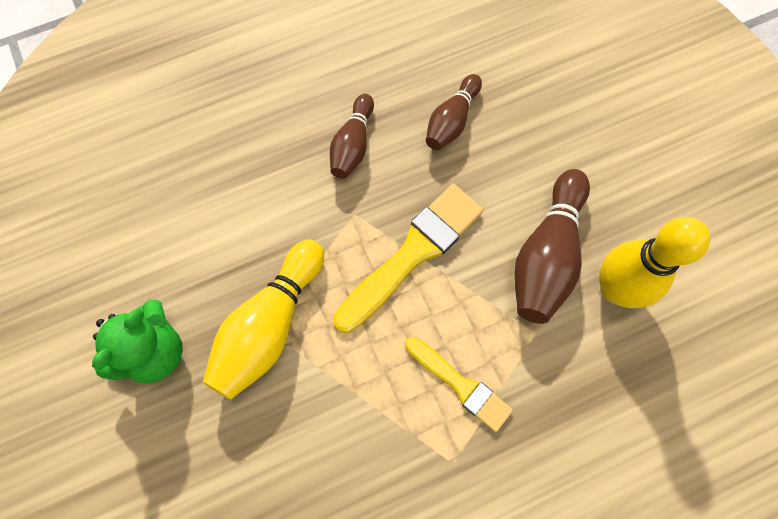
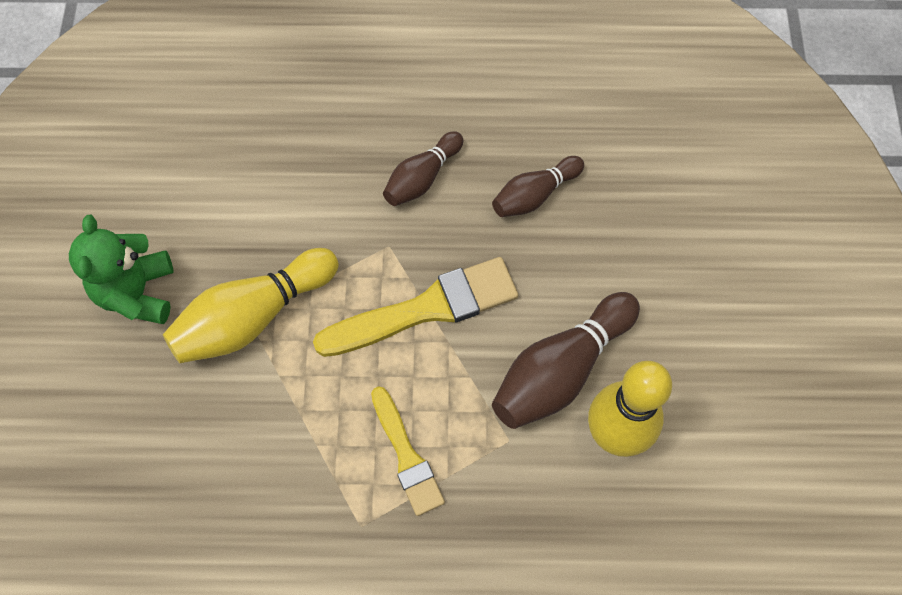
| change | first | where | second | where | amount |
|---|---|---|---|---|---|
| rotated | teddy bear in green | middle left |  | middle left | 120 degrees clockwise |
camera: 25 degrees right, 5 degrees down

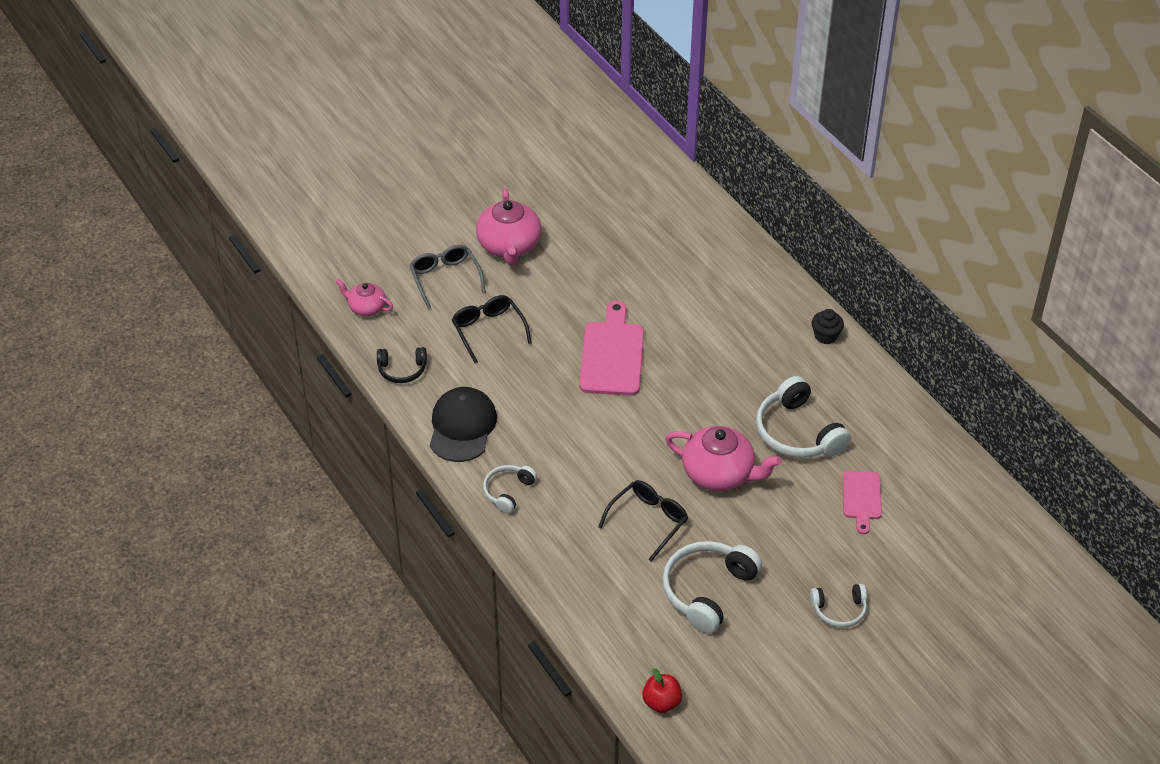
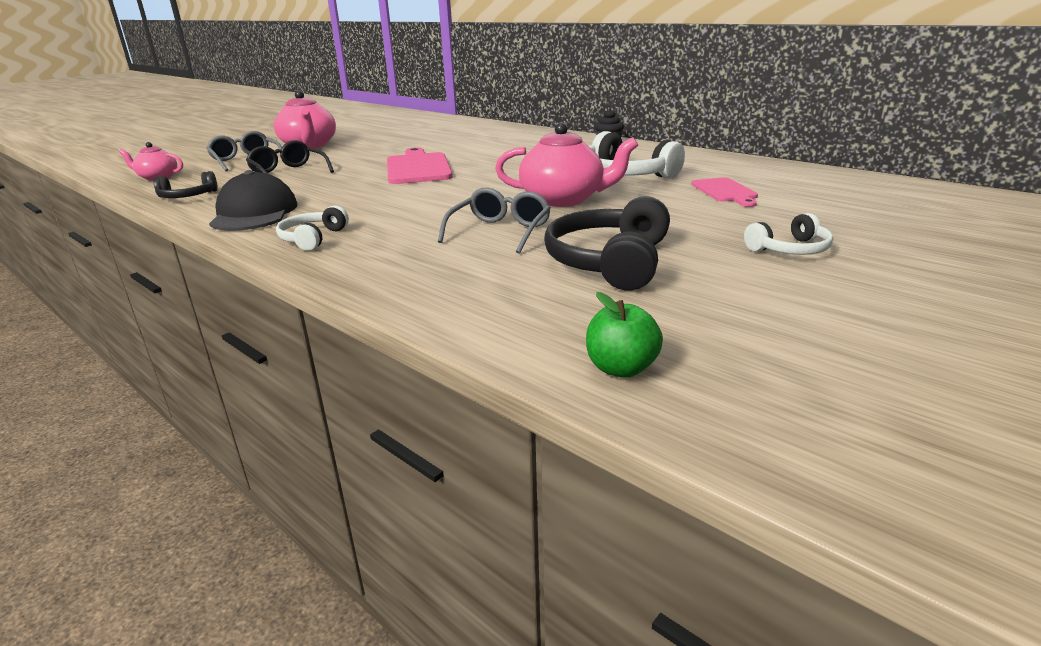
| change | first | where | second | where | amount |
|---|---|---|---|---|---|
| repainted | glasses in black (no. 2 from left) | bottom centre | glasses in grey (no. 2 from left) | centre |  |
| repainted | headphones in white (no. 2 from left) | bottom centre | headphones in black (no. 2 from left) | centre |  |
| repainted | apple in red | bottom centre | apple in green | centre |  |
camera: 15 degrees left, 20 degrees down

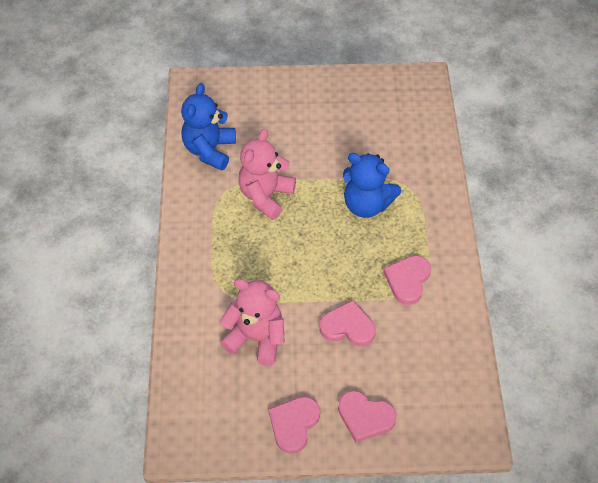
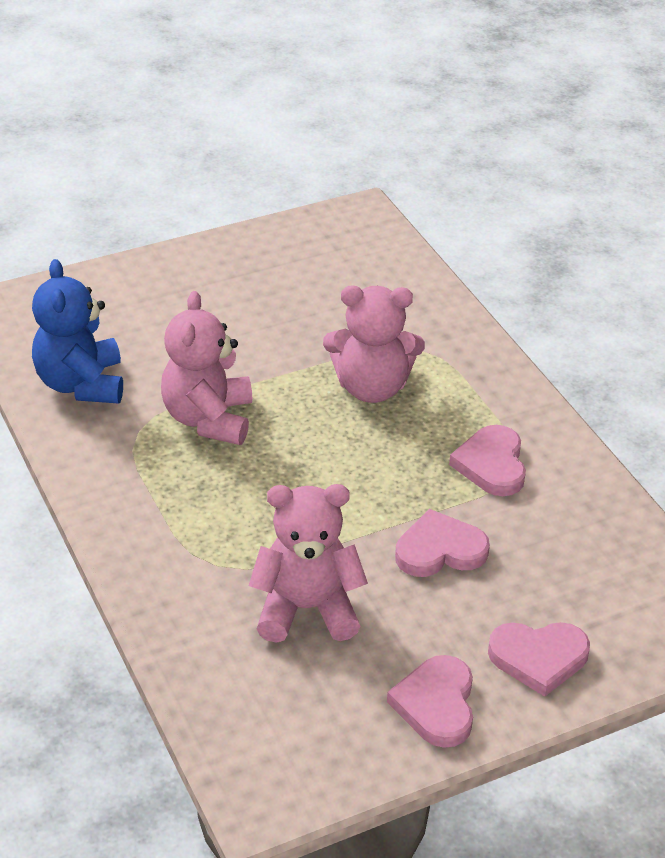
| change | first | where | second | where | amount |
|---|---|---|---|---|---|
| repainted | teddy bear in blue (no. 2 from left) | centre | teddy bear in pink (no. 3 from left) | centre |  |
camera: 25 degrees left, 15 degrees down

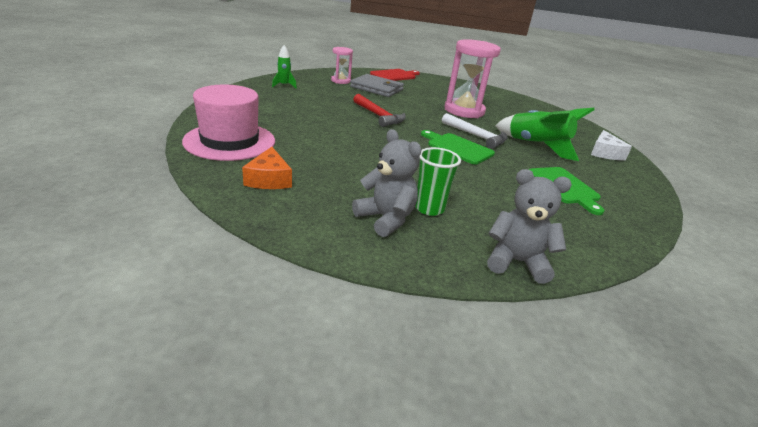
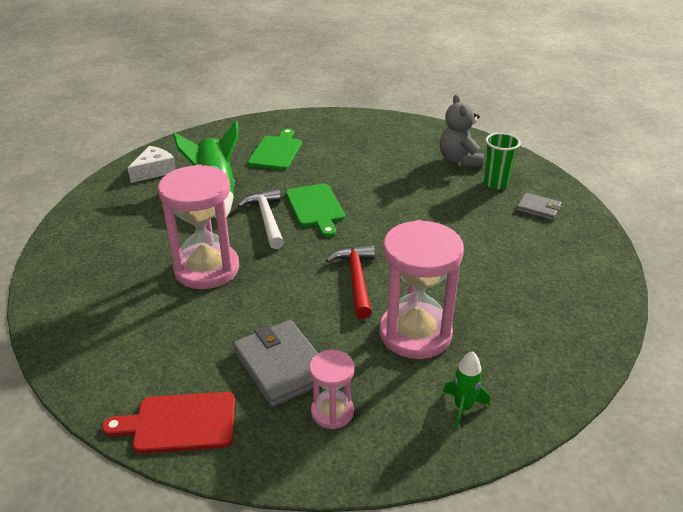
| change | first | where | second | where | amount |
|---|---|---|---|---|---|
| gone | hat in pink | top left |  |  |  |
| swapped | cheese in orange | centre | wallet in grey (no. 2 from left) | middle right |  |
| shifted | cup in green | centre |  | top right |  |
| gone | teddy bear in grey (no. 2 from left) | middle right |  |  |  |
| new |  |  | hourglass in pink (no. 3 from left) | centre |  |
camera: 145 degrees left, 5 degrees up

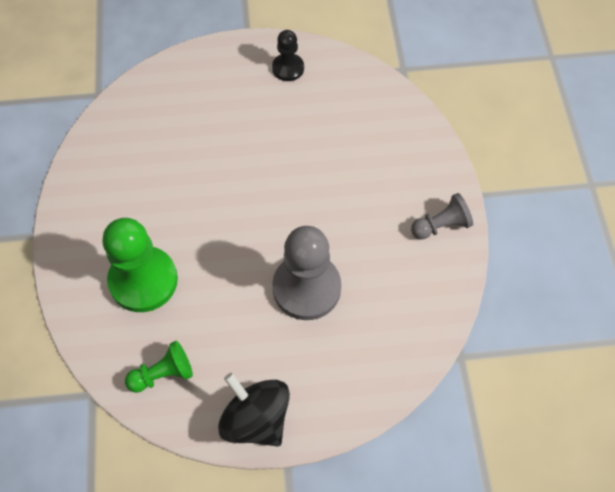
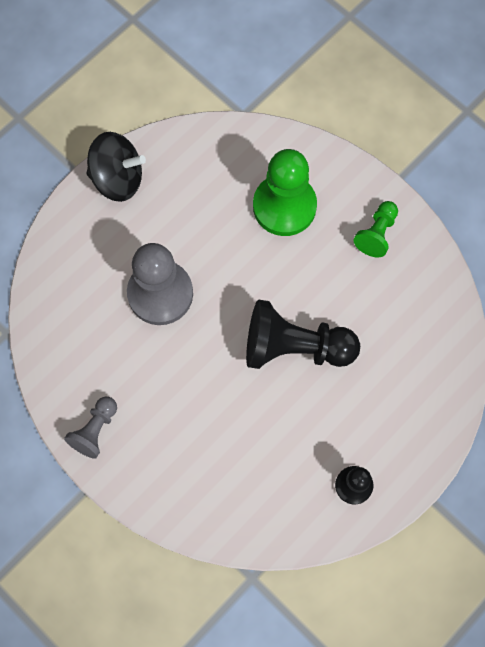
| change | first | where | second | where | amount |
|---|---|---|---|---|---|
| shifted | pawn in green (no. 2 from left) | bottom left |  | middle right |  |
| new |  |  | pawn in black (no. 1 from left) | centre |  |
camera: 140 degrees right, 10 degrees up

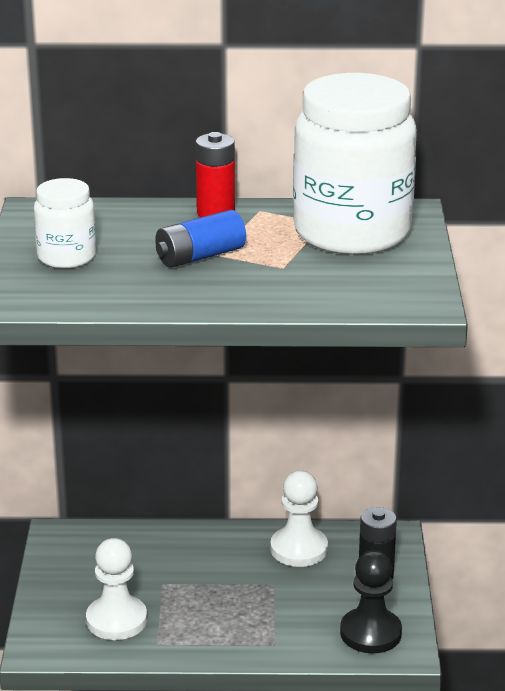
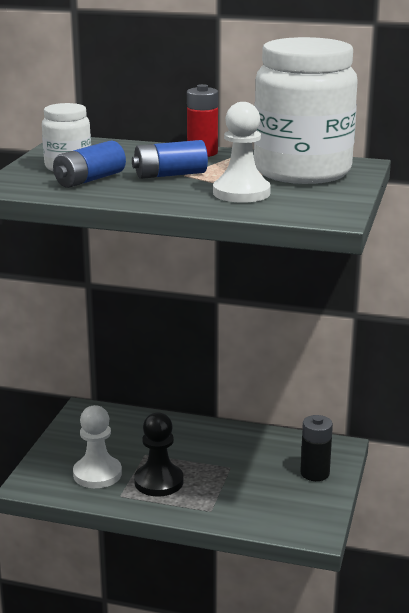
| change | first | where | second | where | amount |
|---|---|---|---|---|---|
| shifted | pawn in white (no. 2 from left) | bottom centre |  | top centre |  |
| shifted | pawn in black | bottom right |  | bottom centre |  |
| new |  |  | battery in blue (no. 1 from left) | top left |  |
camera: 15 degrees right, 5 degrees down

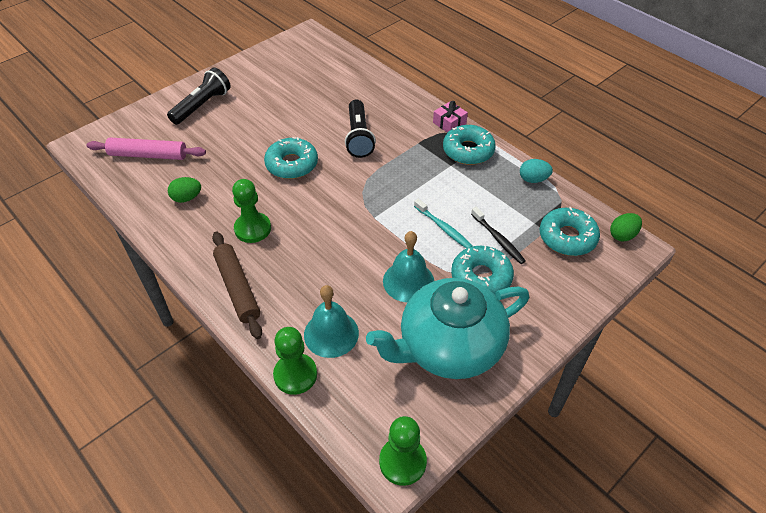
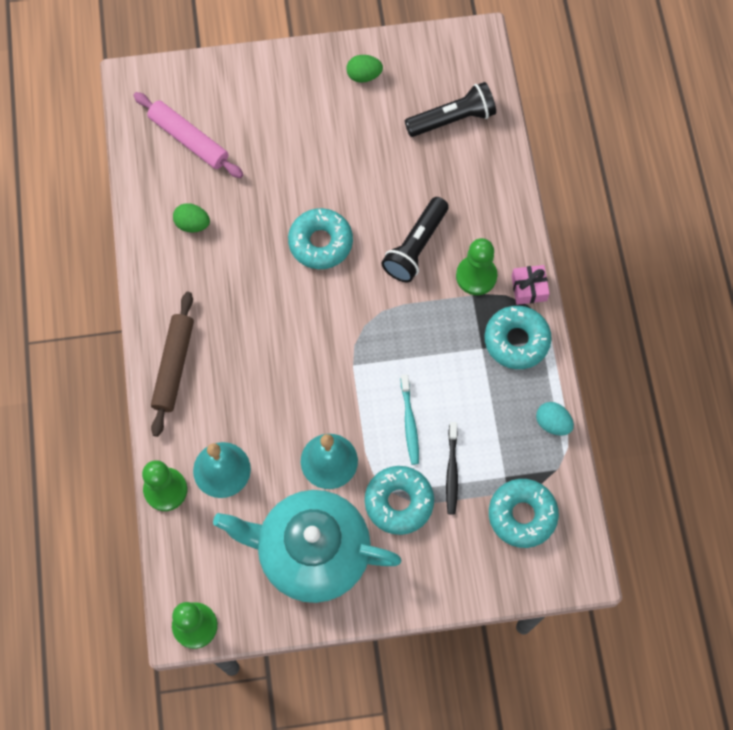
| change | first | where | second | where | amount |
|---|---|---|---|---|---|
| shifted | flashlight in black (no. 1 from left in the first image) | top left | flashlight in black (no. 2 from left) | top centre |  |
| shifted | pawn in green (no. 1 from left in the first image) | middle left | pawn in green (no. 3 from left) | centre |  |
| shifted | egg in green (no. 2 from left) | middle right |  | top centre |  |
camera: 35 degrees right, 20 degrees up

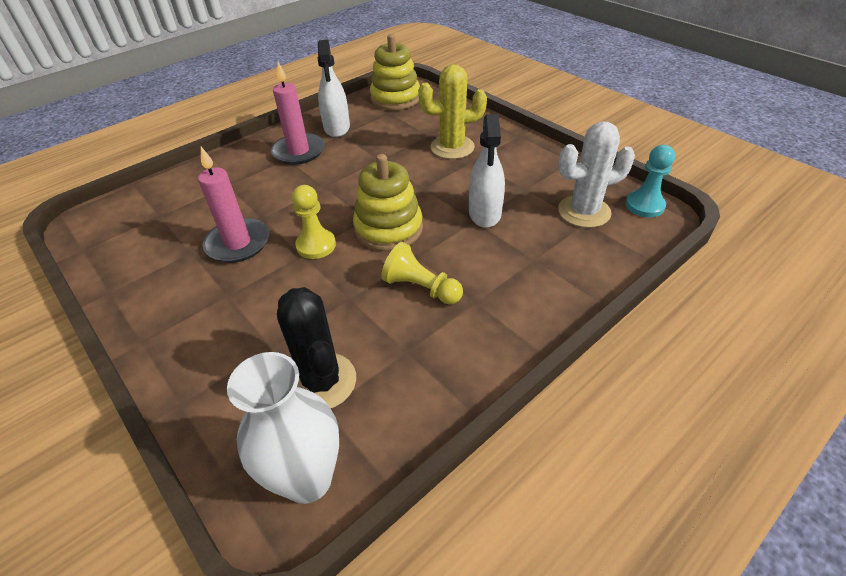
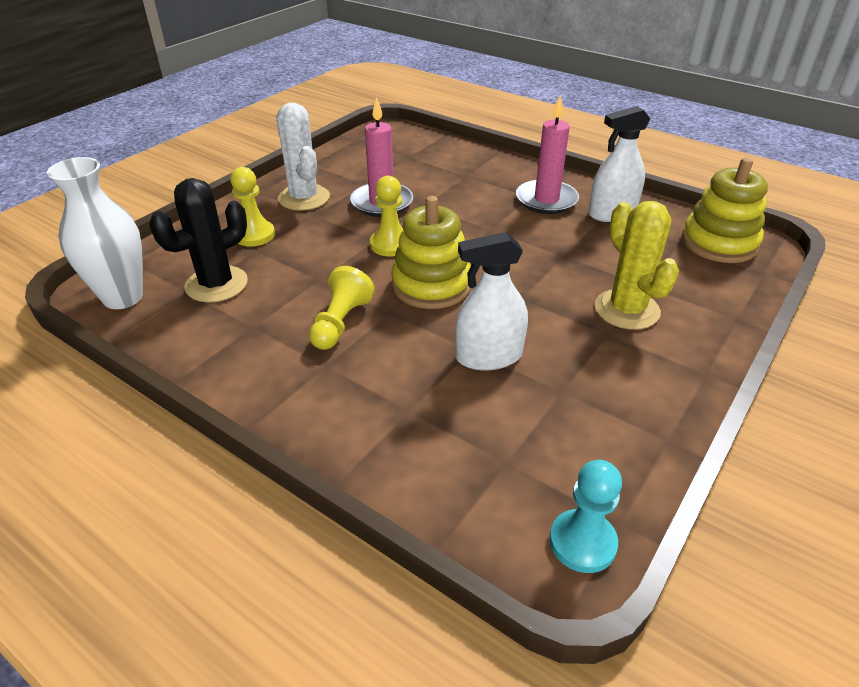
| change | first | where | second | where | amount |
|---|---|---|---|---|---|
| shifted | cactus in white | top right |  | top centre |  |
| new |  |  | pawn in yellow (no. 1 from left) | top left |  |
camera: 75 degrees right, 5 degrees down

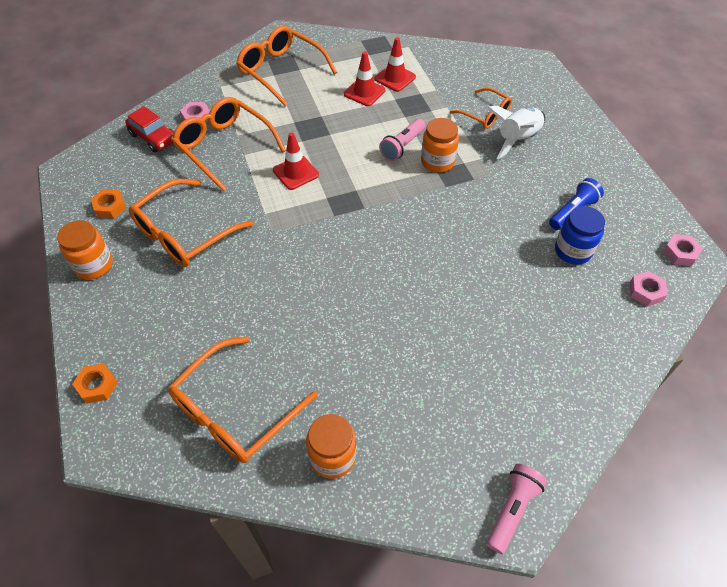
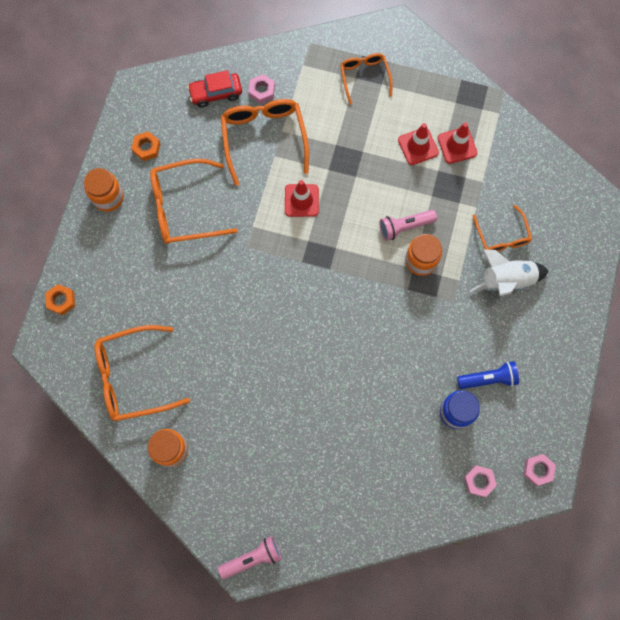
| change | first | where | second | where | amount |
|---|---|---|---|---|---|
| scaled | glasses in orange (no. 4 from left) | top centre |  | top centre | x0.60 |
| rotated | car in red | top left |  | top centre | 90 degrees clockwise |
camera: 35 degrees right, 20 degrees up

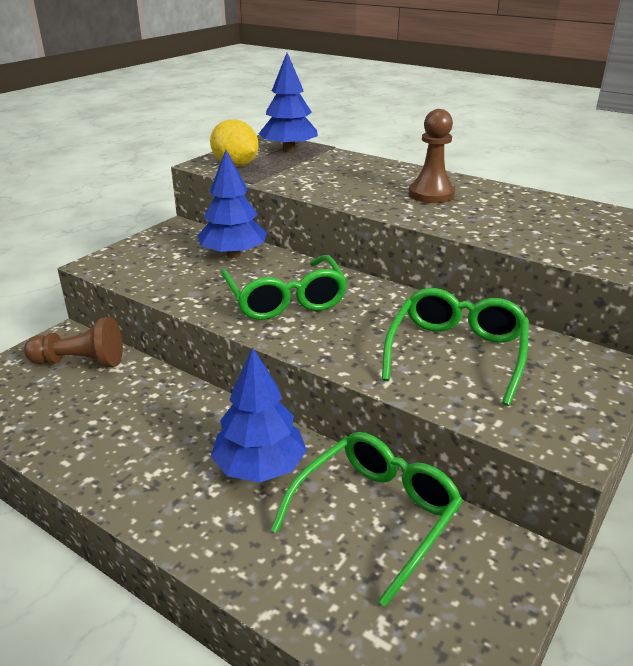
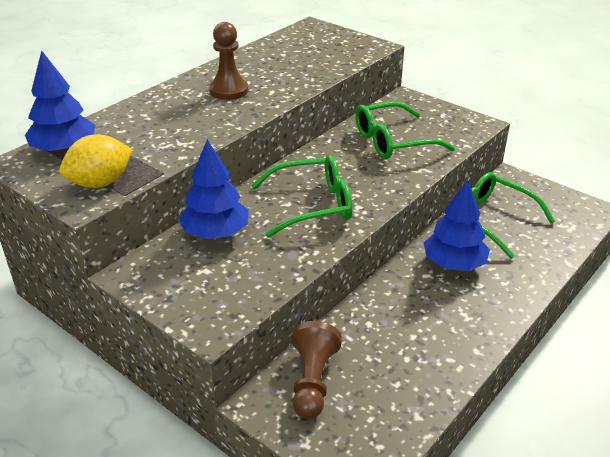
| change | first | where | second | where | amount |
|---|---|---|---|---|---|
| rotated | glasses in green (no. 3 from left in the first image) | middle right | glasses in green (no. 2 from left) | top centre | 45 degrees counterclockwise |
camera: 85 degrees left, 5 degrees up

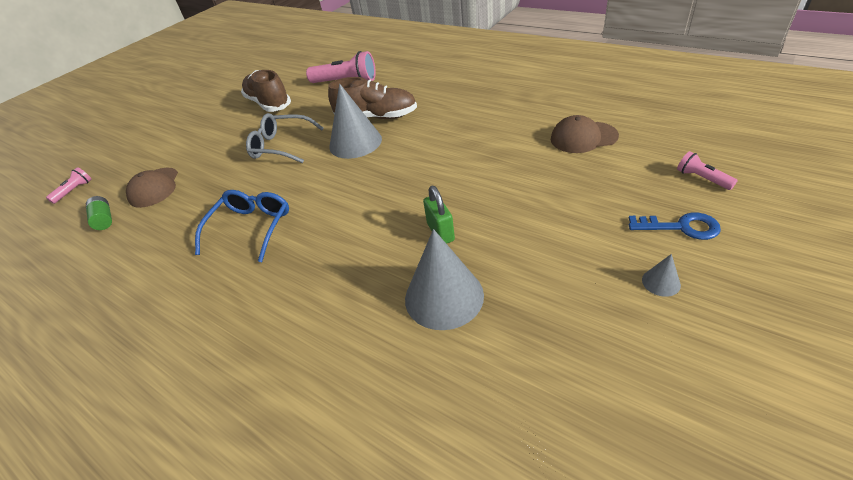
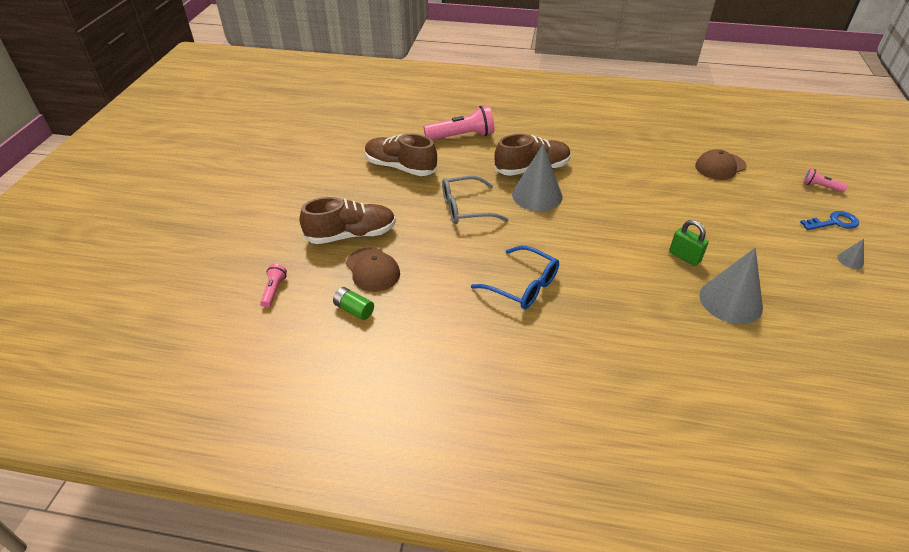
| change | first | where | second | where | amount |
|---|---|---|---|---|---|
| rotated | glasses in blue | middle left |  | centre | 135 degrees clockwise |
| new |  |  | shoe in brown (no. 1 from left) | centre |  |
camera: 30 degrees left, 0 degrees up

